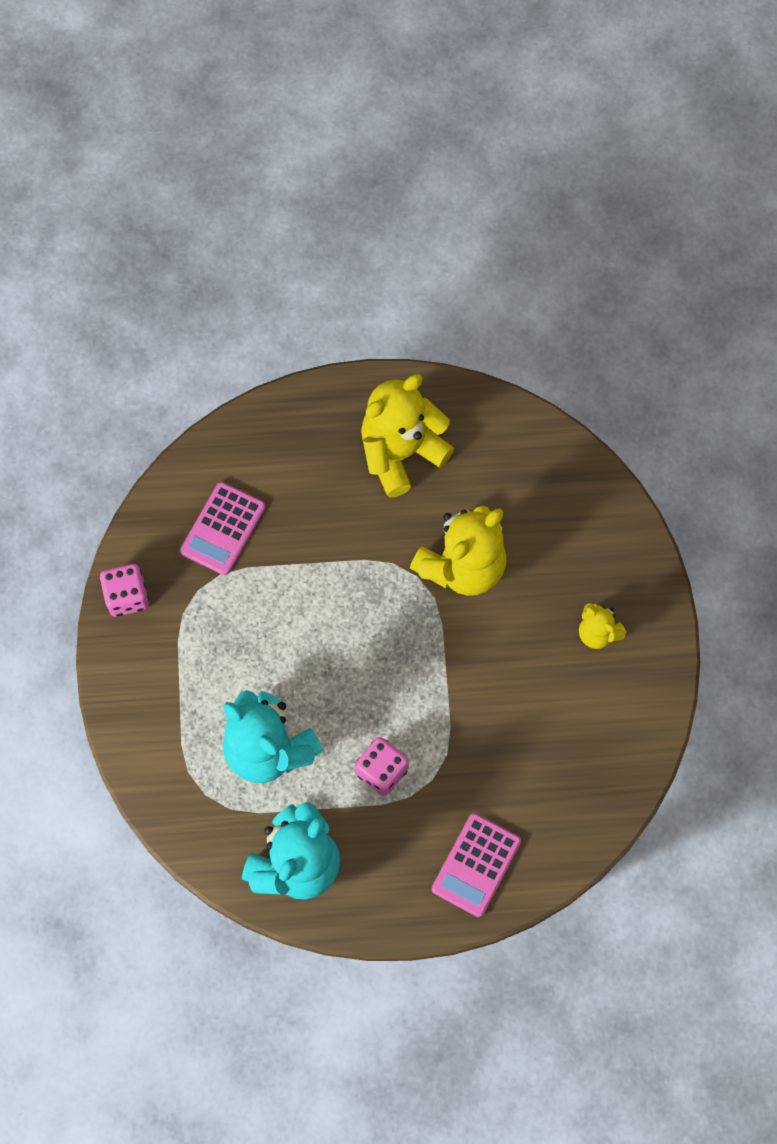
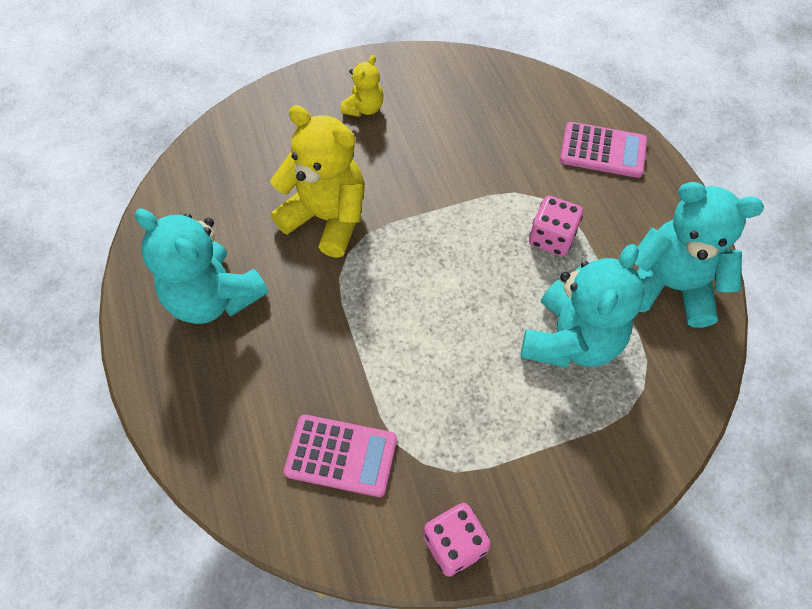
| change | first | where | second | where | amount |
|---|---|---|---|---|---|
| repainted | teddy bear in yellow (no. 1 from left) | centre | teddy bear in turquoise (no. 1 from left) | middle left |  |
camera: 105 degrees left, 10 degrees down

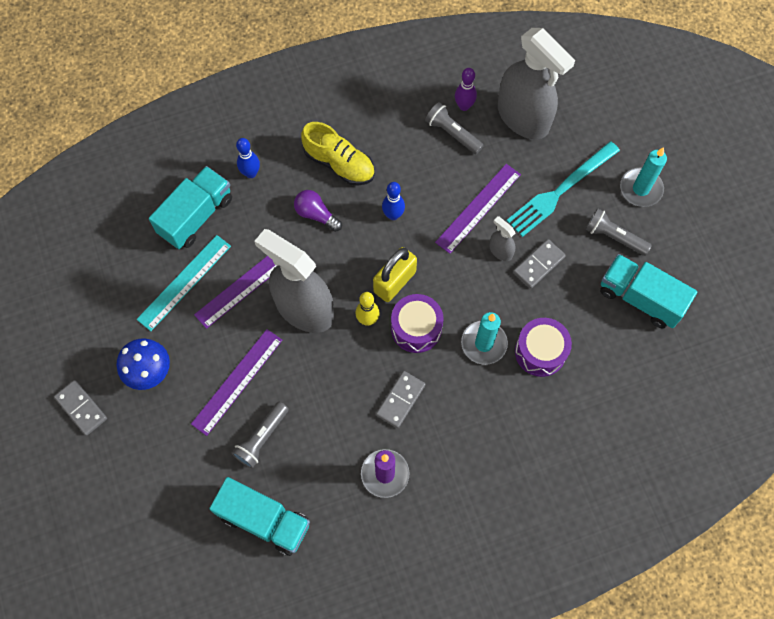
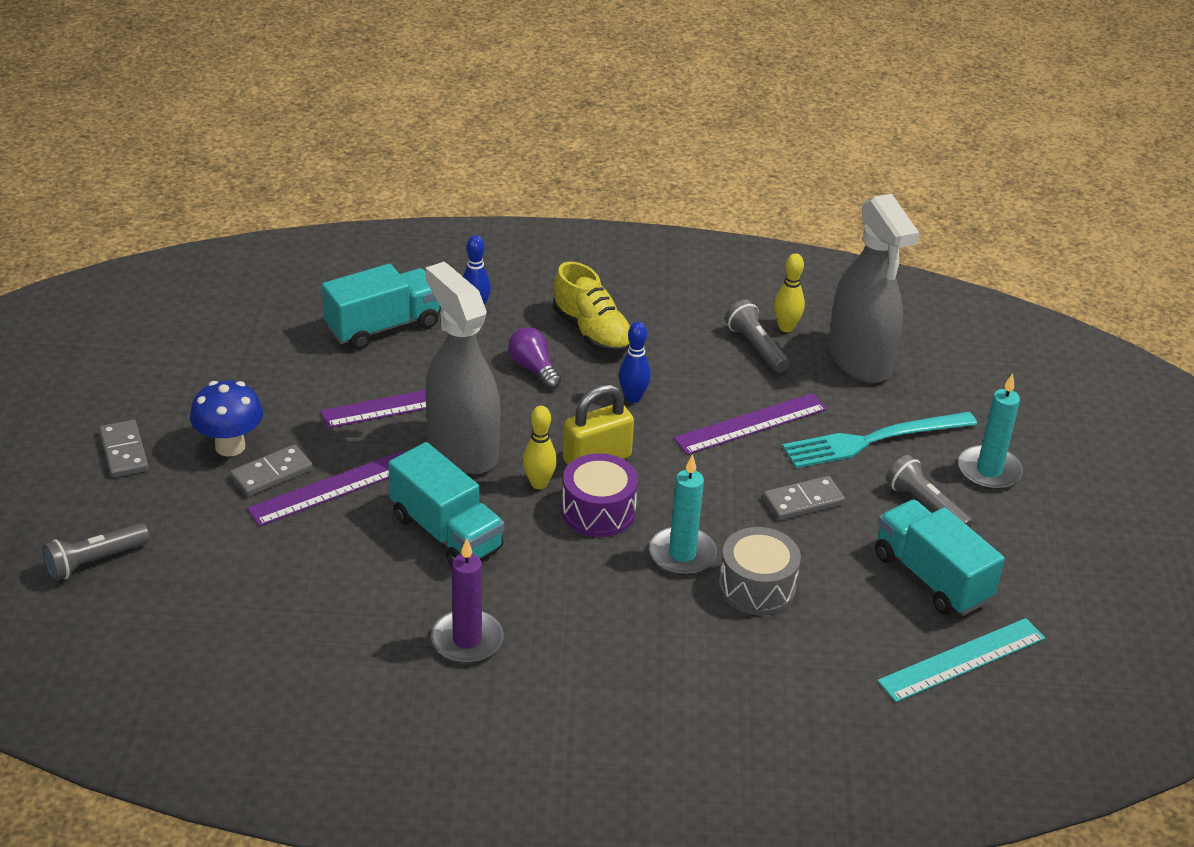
| change | first | where | second | where | amount |
|---|---|---|---|---|---|
| repainted | bowling pin in purple | top centre | bowling pin in yellow (no. 2 from left) | centre |  |
| gone | spray bottle in grey (no. 2 from left) | centre |  |  |  |
| shifted | ruler in turquoise | middle left |  | bottom right |  |
| repainted | drum in purple (no. 2 from left) | middle right | drum in grey | bottom centre |  |
| shifted | domino in grey (no. 2 from left) | centre |  | middle left |  |
| shifted | flashlight in grey (no. 1 from left) | bottom centre |  | middle left |  |
| shifted | truck in turquoise (no. 2 from left) | bottom centre |  | centre |  |
camera: 20 degrees right, 30 degrees down

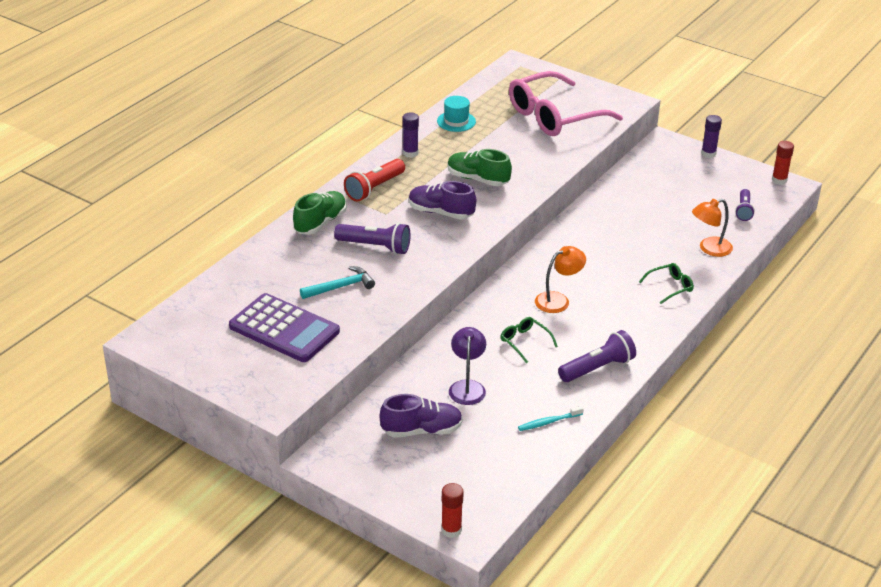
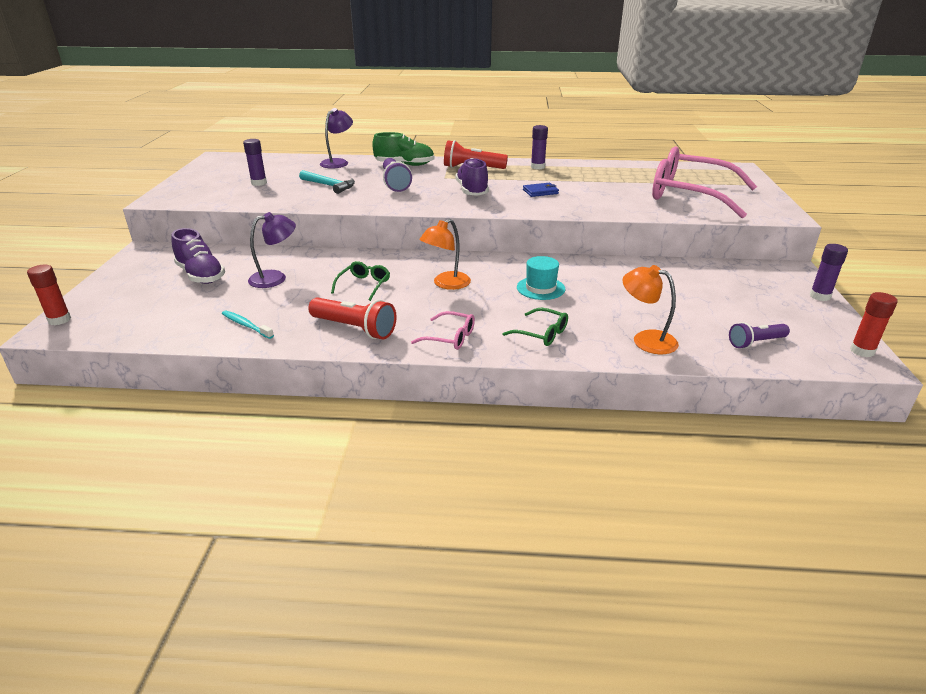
| change | first | where | second | where | amount |
|---|---|---|---|---|---|
| shifted | hat in turquoise | top centre |  | centre |  |
| swapped | shoe in green (no. 2 from left) | top centre | wallet in blue | top centre |  |
| rotated | lamp in orange (no. 1 from left) | centre |  | centre | 105 degrees clockwise |
| swapped | calculator in purple | middle left | glue stick in purple (no. 1 from left) | top left |  |
| repainted | flashlight in purple (no. 2 from left) | middle right | flashlight in red (no. 1 from left) | centre |  |
| new |  |  | lamp in purple (no. 2 from left) | top centre |  |
| new |  |  | glasses in pink (no. 1 from left) | centre |  |
camera: 60 degrees right, 5 degrees down

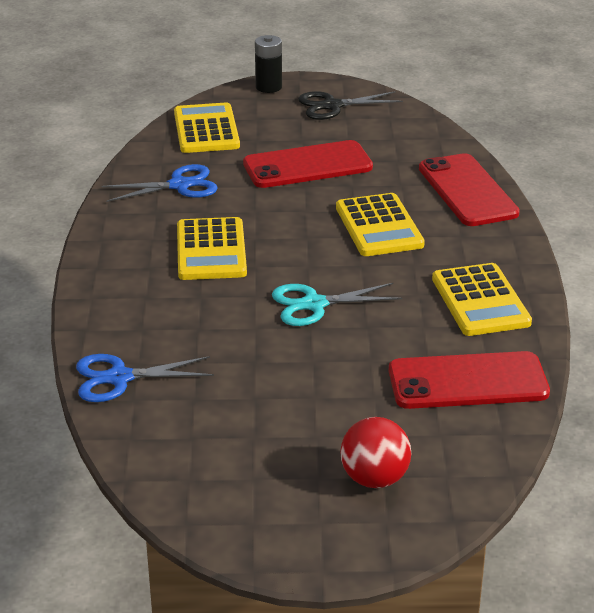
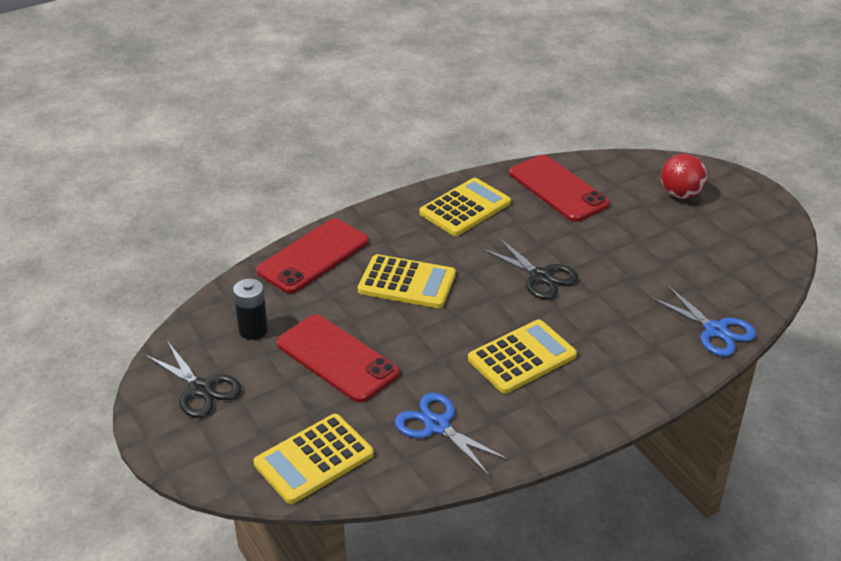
| change | first | where | second | where | amount |
|---|---|---|---|---|---|
| shifted | battery in black | top centre |  | middle left |  |
| rotated | calculator in yellow (no. 3 from left in the first image) | centre | calculator in yellow (no. 2 from left) | centre | 60 degrees clockwise |
| repainted | scissors in turquoise | centre | scissors in black (no. 2 from left) | centre |  |
camera: 120 degrees left, 5 degrees up

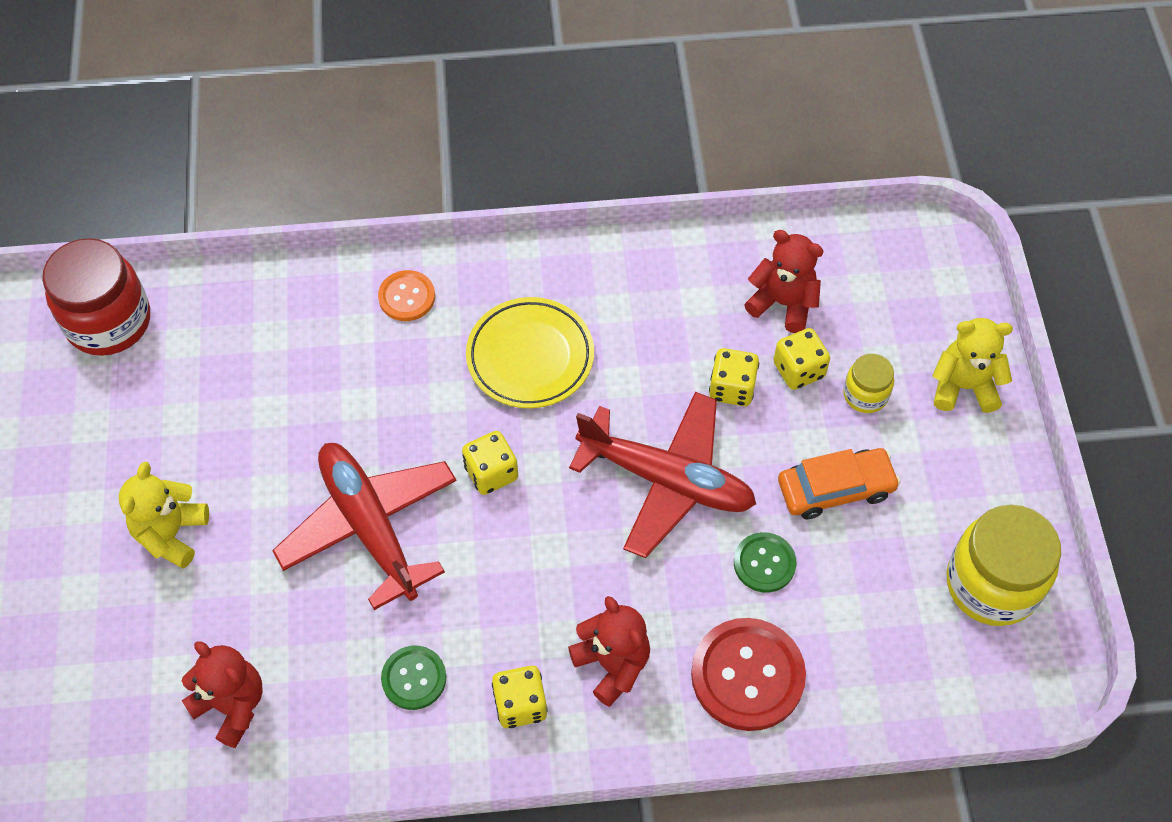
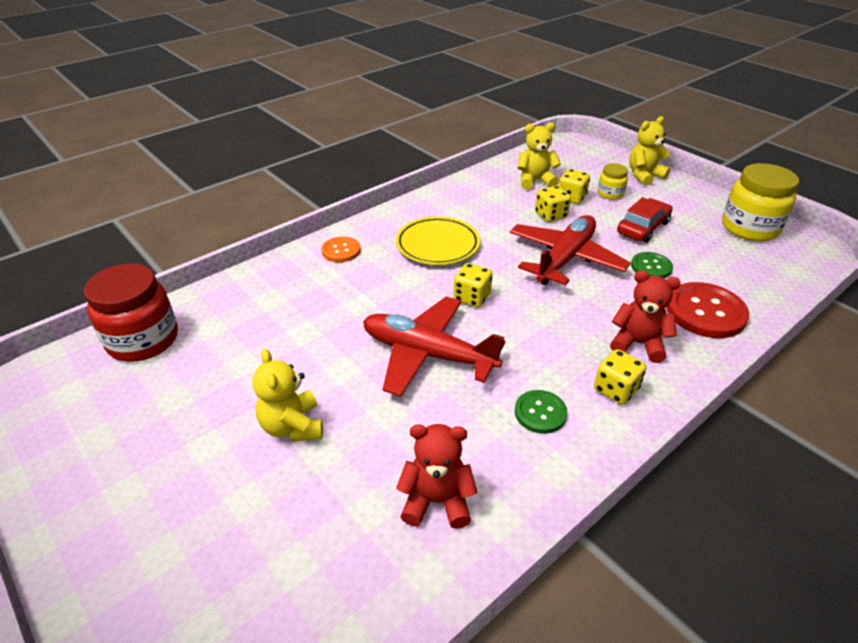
| change | first | where | second | where | amount |
|---|---|---|---|---|---|
| repainted | teddy bear in red (no. 3 from left) | middle right | teddy bear in yellow (no. 2 from left) | top centre |  |
| rotated | plane in red (no. 2 from left) | centre |  | centre | 45 degrees counterclockwise |
| repainted | car in orange | middle right | car in red | middle right |  |
camera: 35 degrees left, 20 degrees down

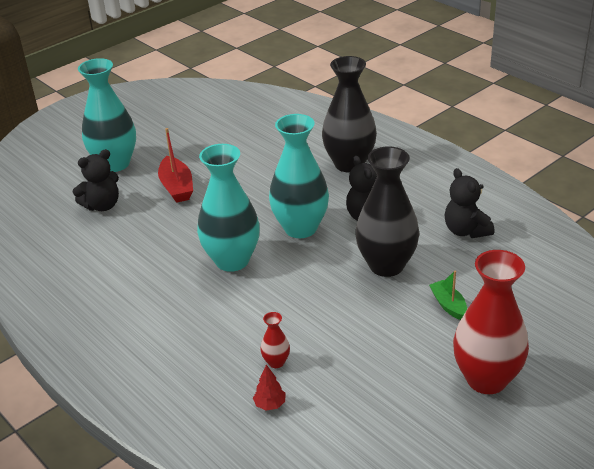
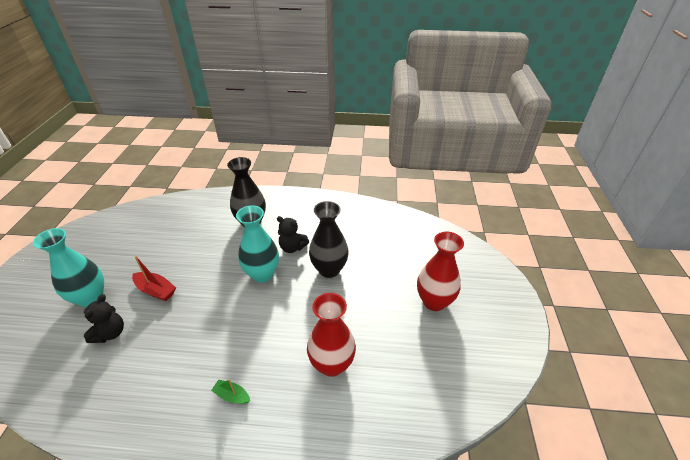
| change | first | where | second | where | amount |
|---|---|---|---|---|---|
| gone | vase in turquoise (no. 2 from left) | centre |  |  |  |
| gone | teddy bear in black (no. 3 from left) | middle right |  |  |  |
| shifted | boat in green | middle right |  | bottom centre |  |
| scaled | vase in red (no. 1 from left) | bottom centre |  | bottom centre | x2.38 |
| gone | tree in red | bottom centre |  |  |  |
camera: 45 degrees left, 5 degrees up

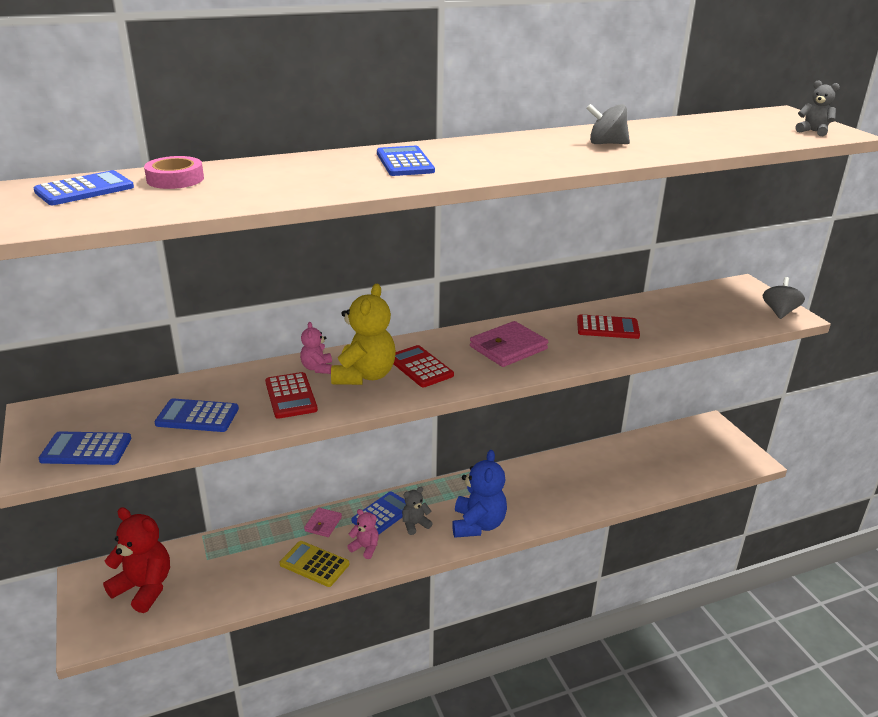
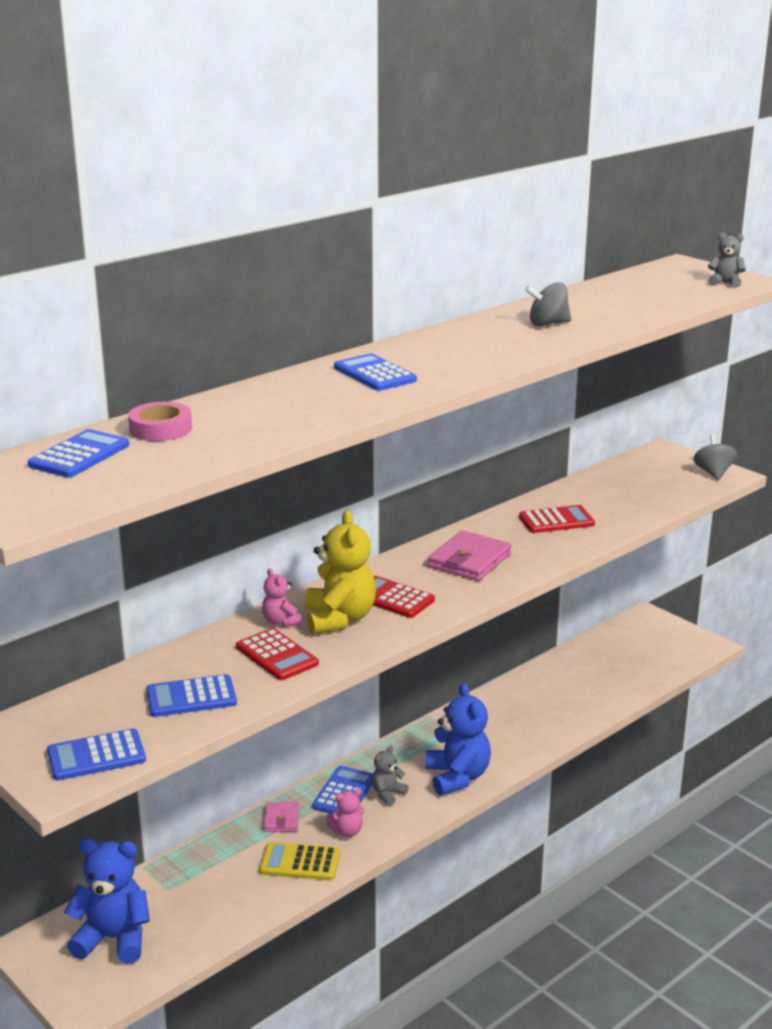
| change | first | where | second | where | amount |
|---|---|---|---|---|---|
| repainted | teddy bear in red | bottom left | teddy bear in blue (no. 1 from left) | bottom left |  |
| rotated | teddy bear in pink (no. 2 from left) | bottom centre |  | bottom centre | 150 degrees clockwise |
camera: 20 degrees left, 5 degrees down

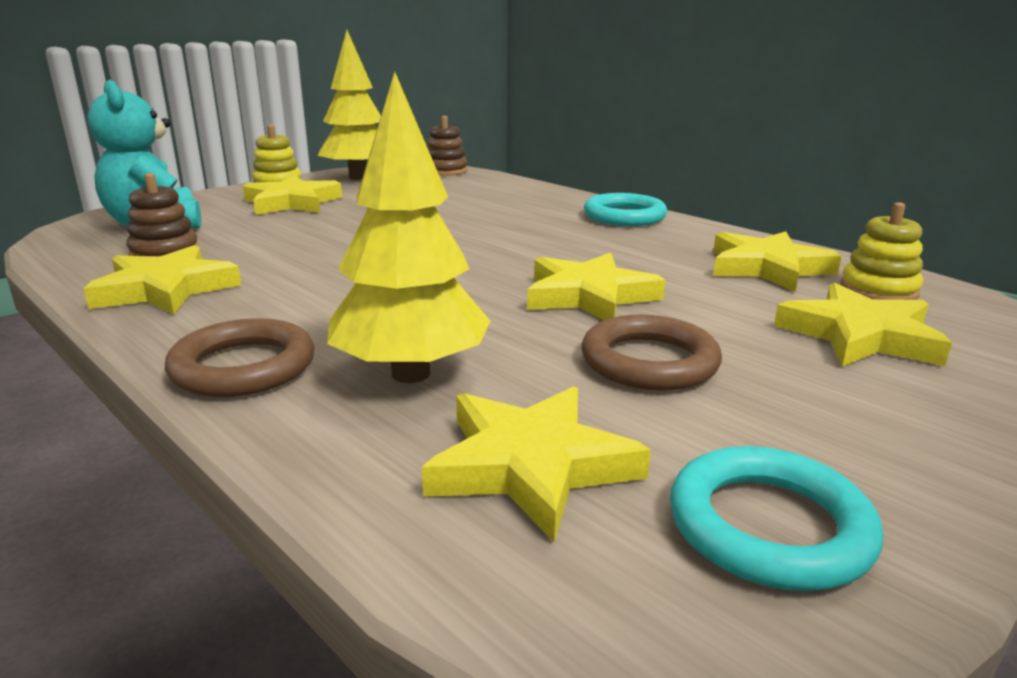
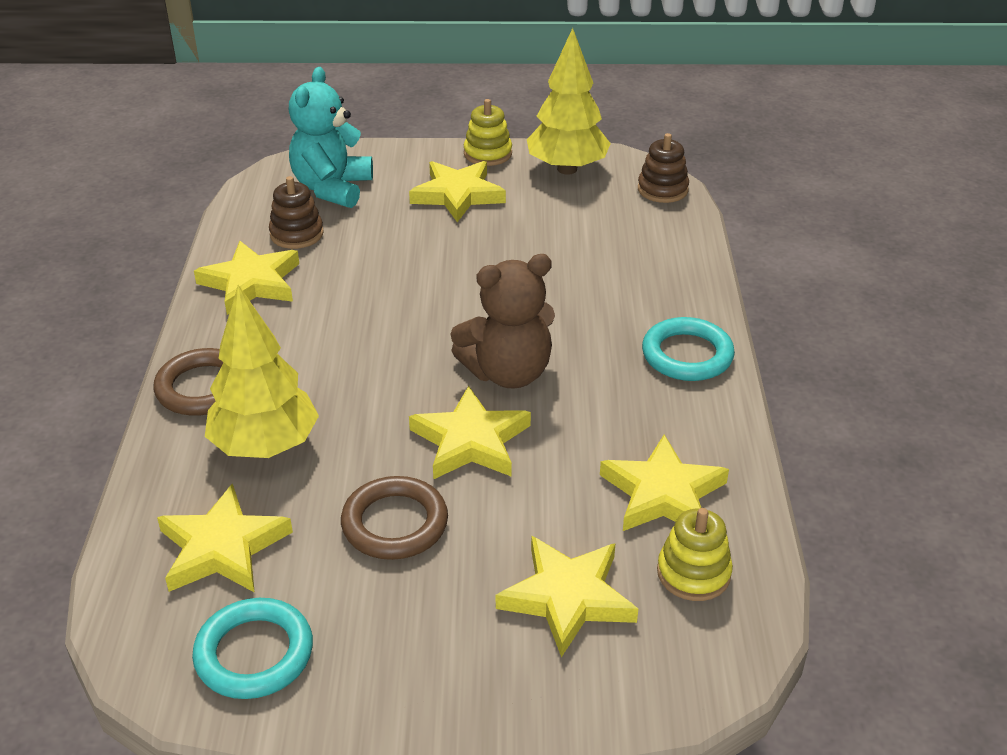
| change | first | where | second | where | amount |
|---|---|---|---|---|---|
| new |  |  | teddy bear in brown | centre |  |
camera: 45 degrees right, 15 degrees up

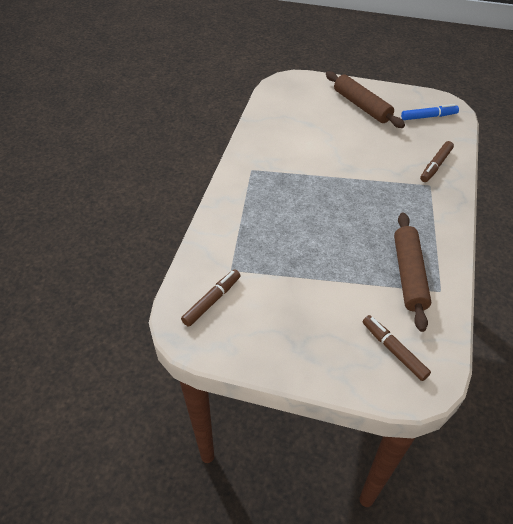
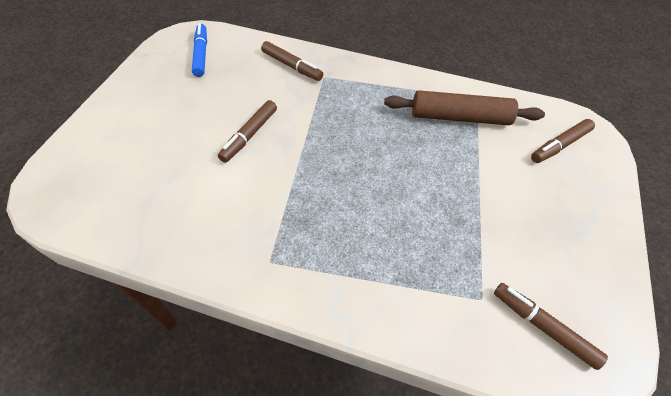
| change | first | where | second | where | amount |
|---|---|---|---|---|---|
| gone | rolling pin in brown (no. 1 from left) | top right |  |  |  |
| new |  |  | marker in brown (no. 1 from left) | top centre |  |
camera: 90 degrees left, 5 degrees up

